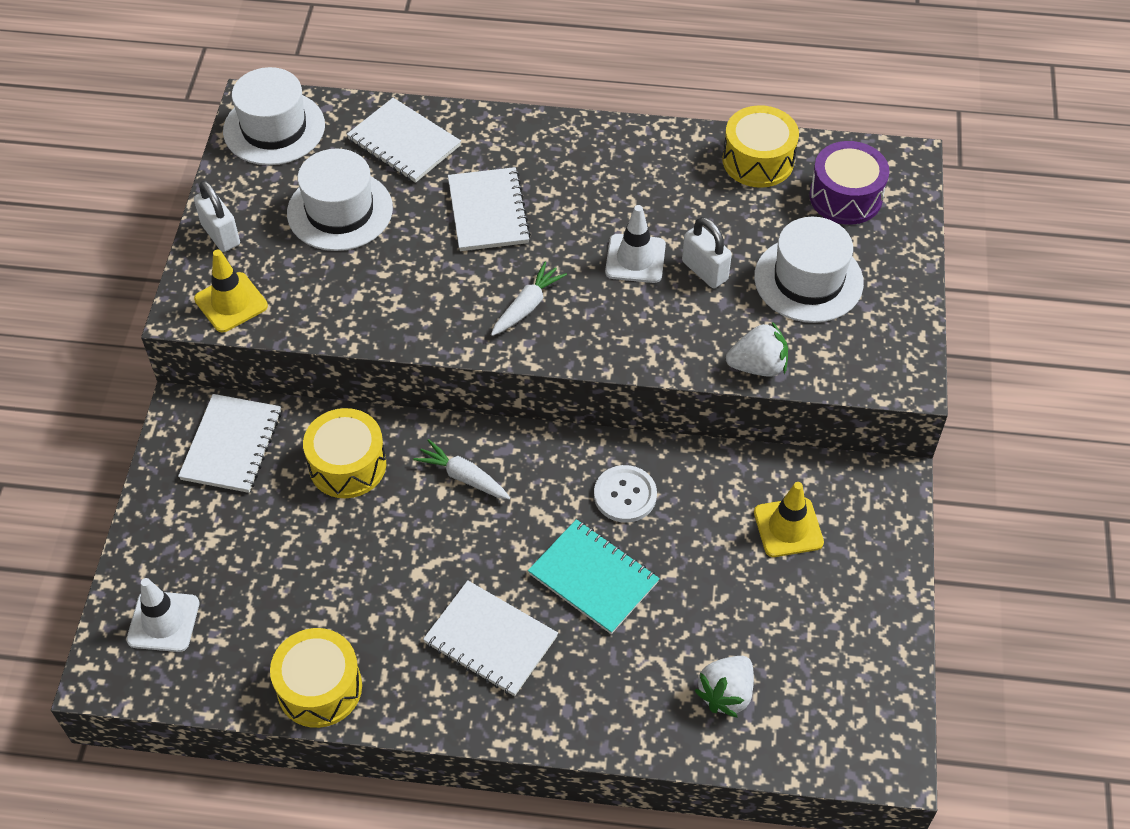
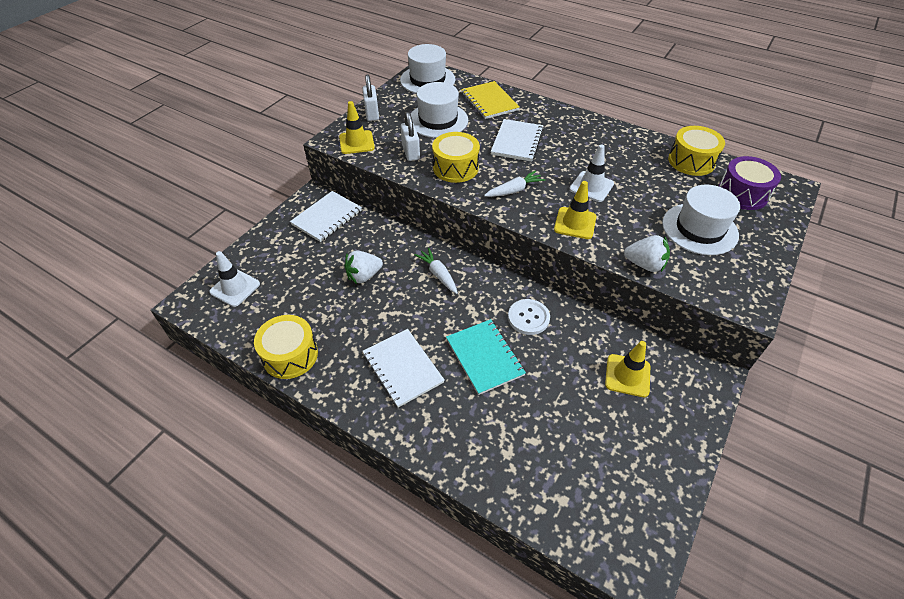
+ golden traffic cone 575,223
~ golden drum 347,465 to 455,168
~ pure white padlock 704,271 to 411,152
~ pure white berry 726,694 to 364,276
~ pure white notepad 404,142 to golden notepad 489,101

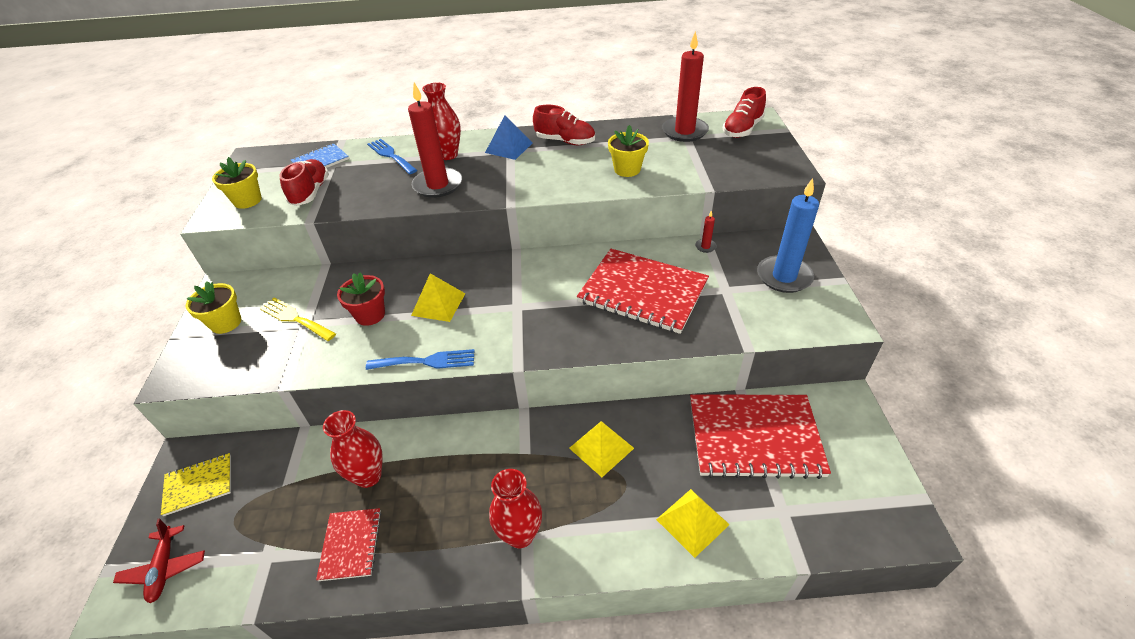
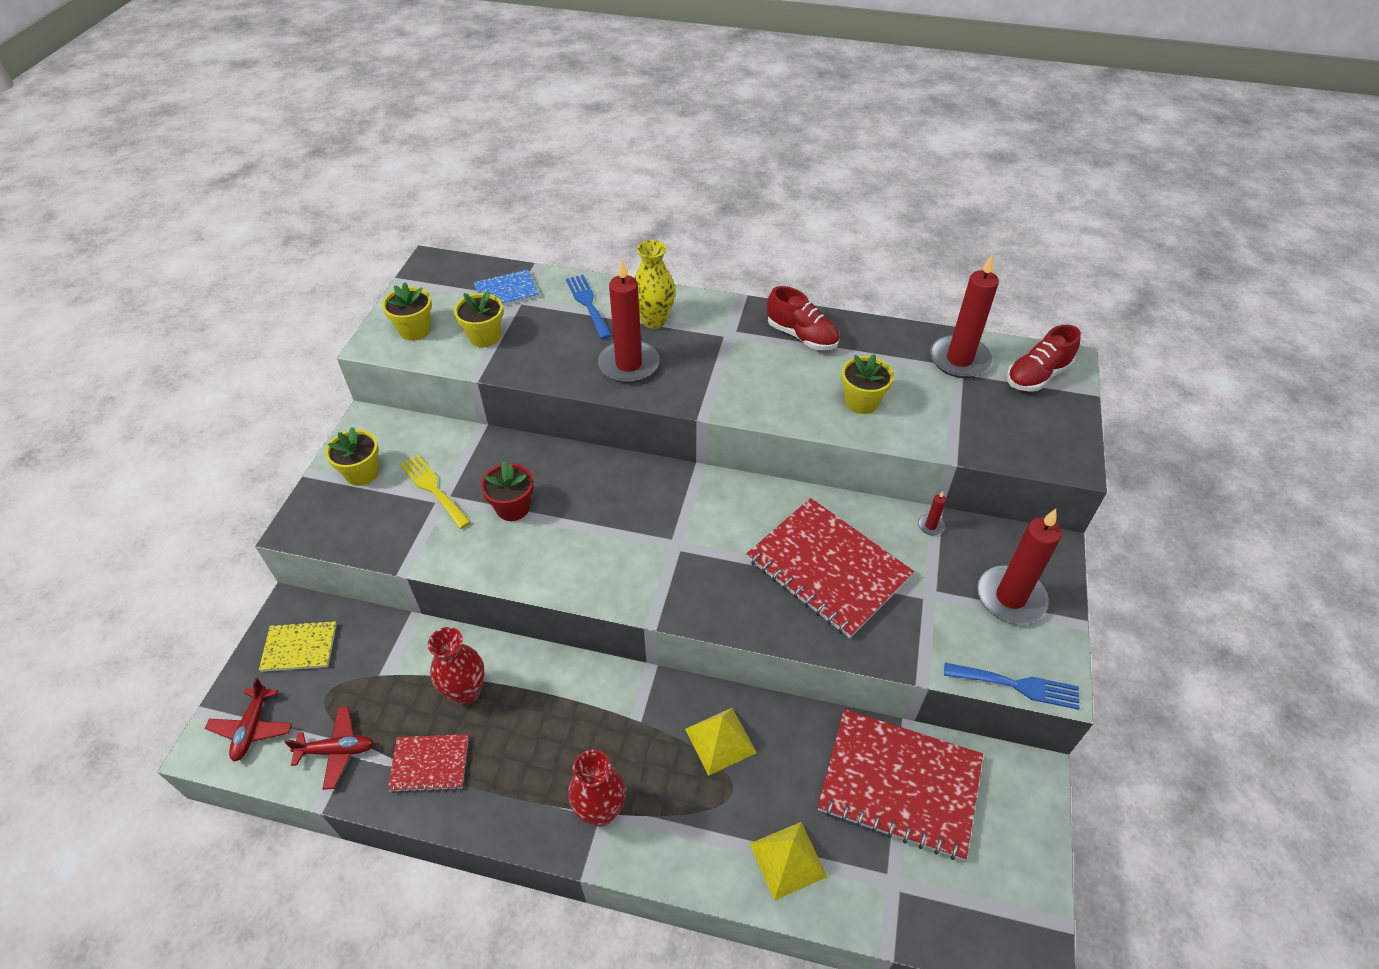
- golden solid pyramid 438,304
- blue solid pyramid 509,147
+ crimson aeroplane 337,750
~ blue table fork 426,361 to 1018,685
~ crimson shoe 310,192 to golden potted plant 484,337
~ crimson tall vase 448,155 to golden tall vase 654,320
~ blue wax candle 784,276 to crimson wax candle 1010,597
~ crimson notepad 351,545 = 430,763 75 degrees clockwise

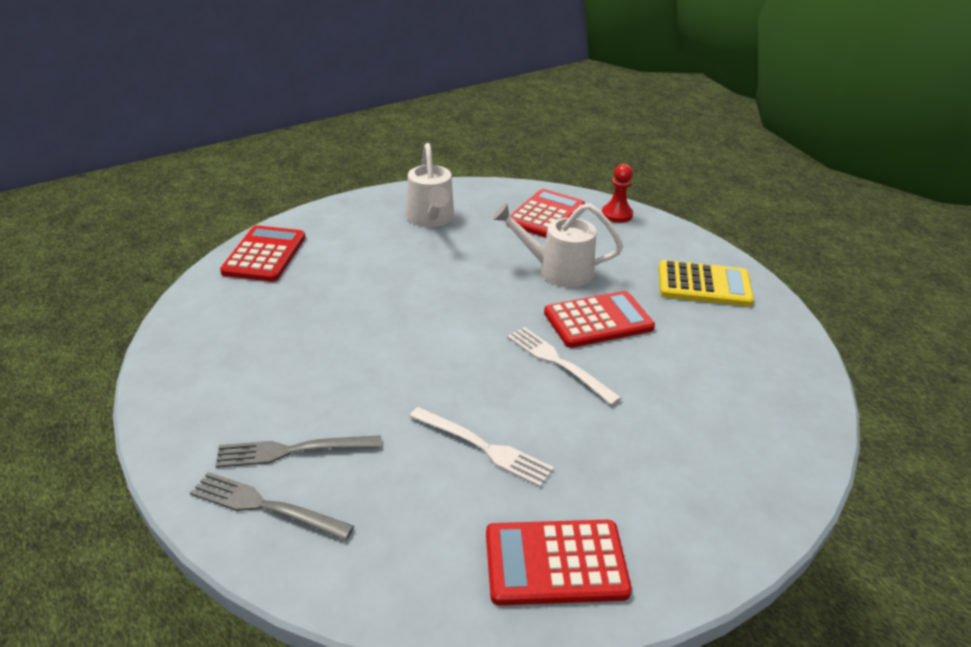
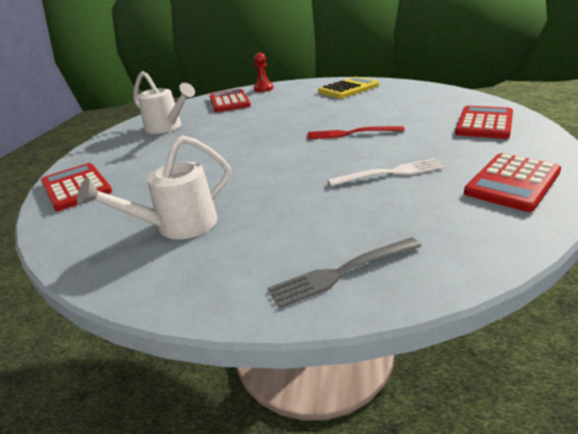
- gray table fork 291,451
~ pure white watering pot 557,271 to 178,226
~ crimson adding machine 598,321 to 484,123
~ pure white table fork 557,362 to crimson table fork 350,133

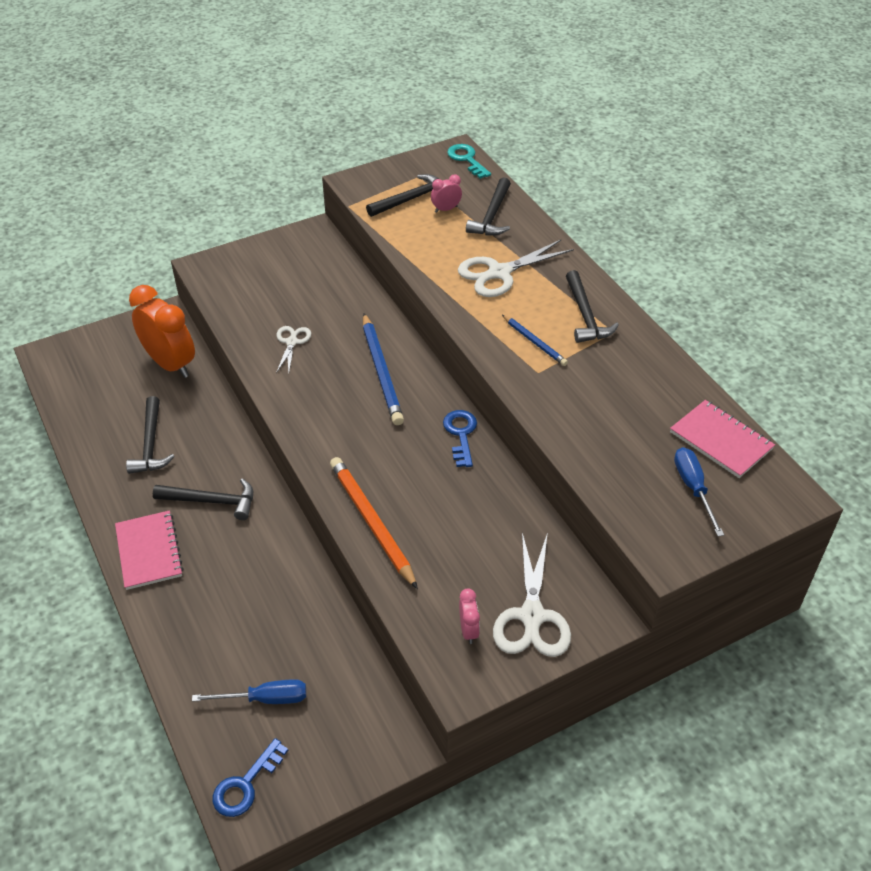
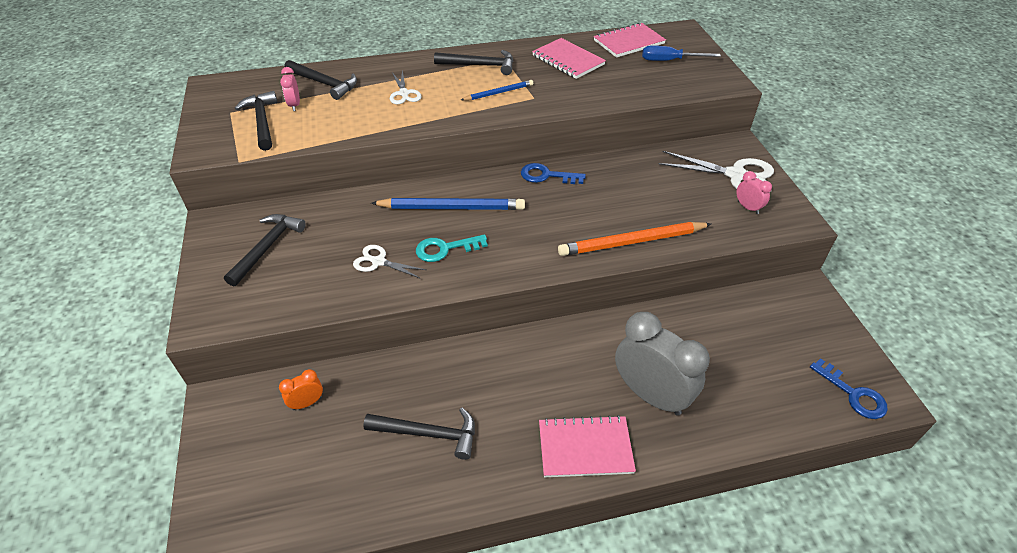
- blue hand screwdriver 265,699
+ rose-pink notepad 568,60
+ gray bedside clock 651,395
~ black carpenter's hammer 212,501 to 267,247
~ turquoise key 467,159 to 445,249
~ rose-pink bedside clock 468,630 = 748,207 45 degrees clockwise
~ bright orange bedside clock 170,364 = 307,403 x0.44
~ pure white pair of scissors 499,273 = 404,93 x0.57

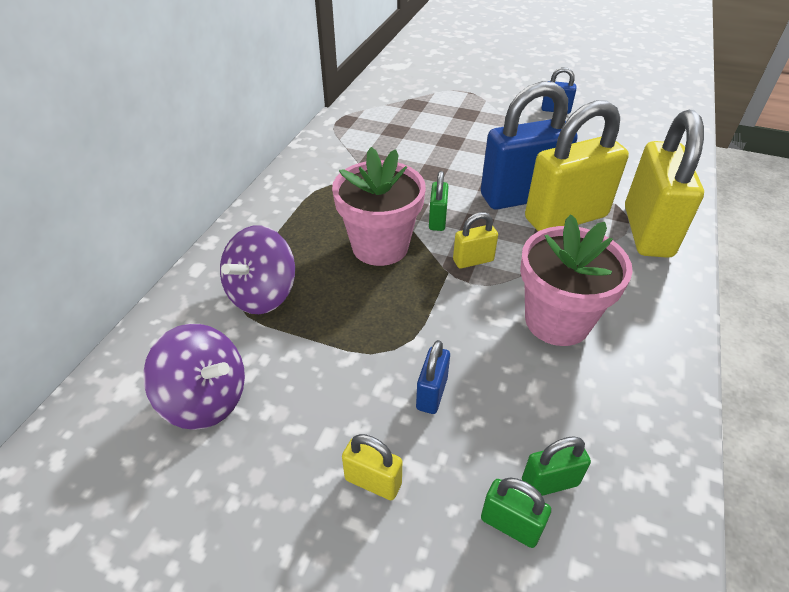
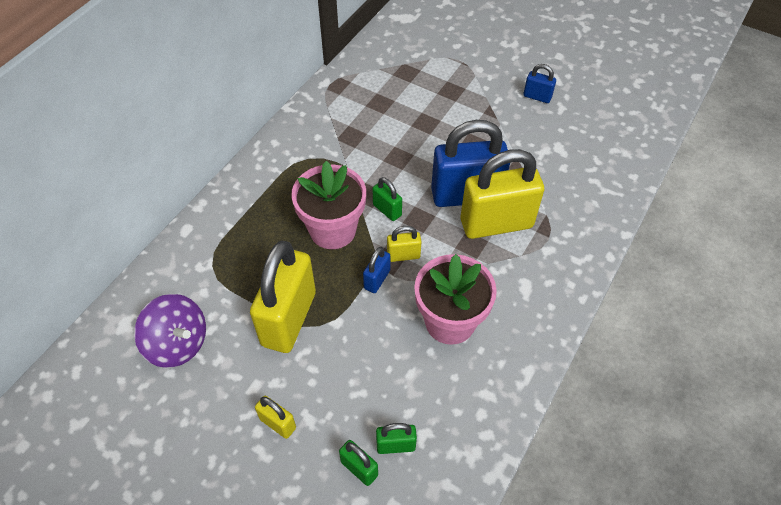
- royal purple whirligig 262,294
~ blue padlock 431,393 to 377,279
~ golden padlock 647,231 to 289,319
~ emerald padlock 437,220 = 387,210 60 degrees counterclockwise

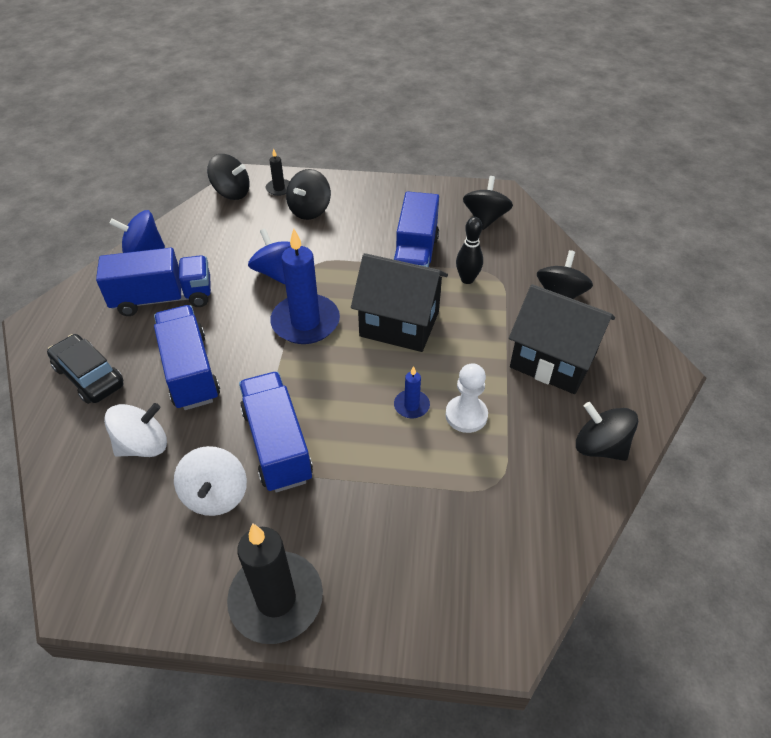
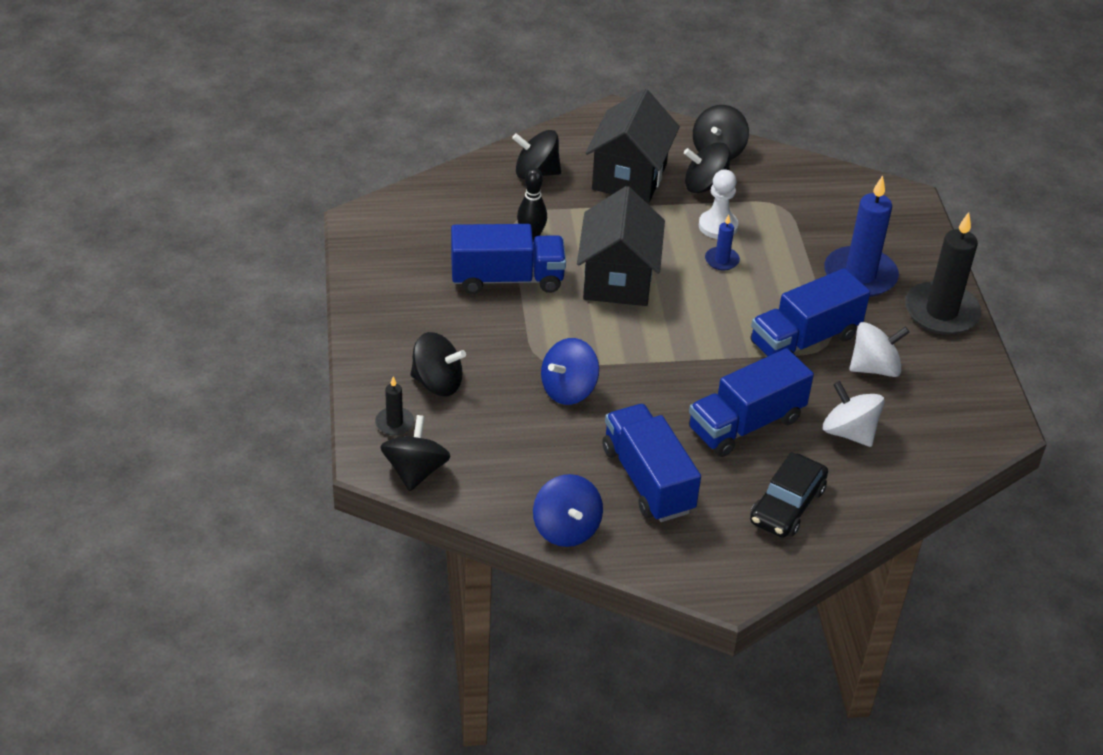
~ blue wax candle 305,322 to 860,275
~ black whirligig 485,218 to 705,186

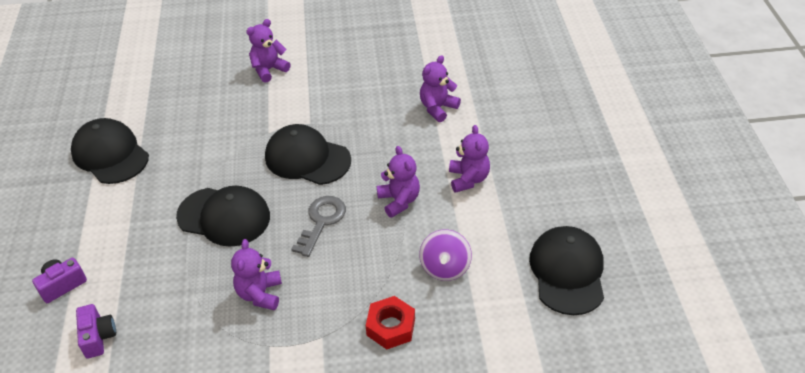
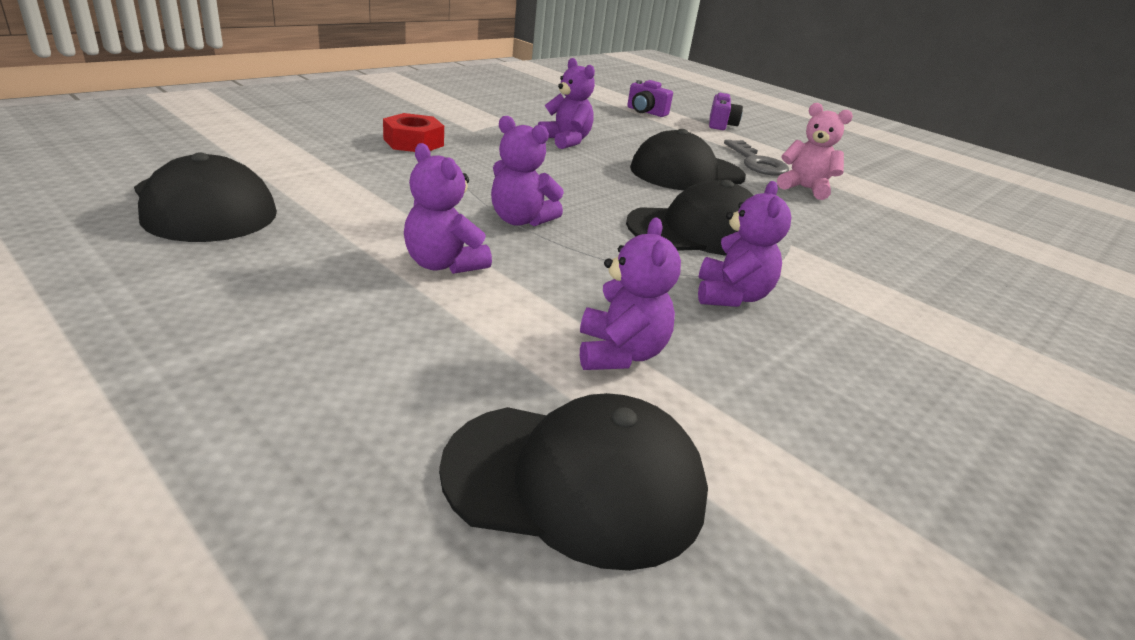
- royal purple whirligig 445,267
+ rose-pink stuffed bear 804,188
~ black peaked cap 110,154 to 575,481
~ royal purple stuffed bear 269,70 to 731,296
~ gray key 321,221 to 757,163

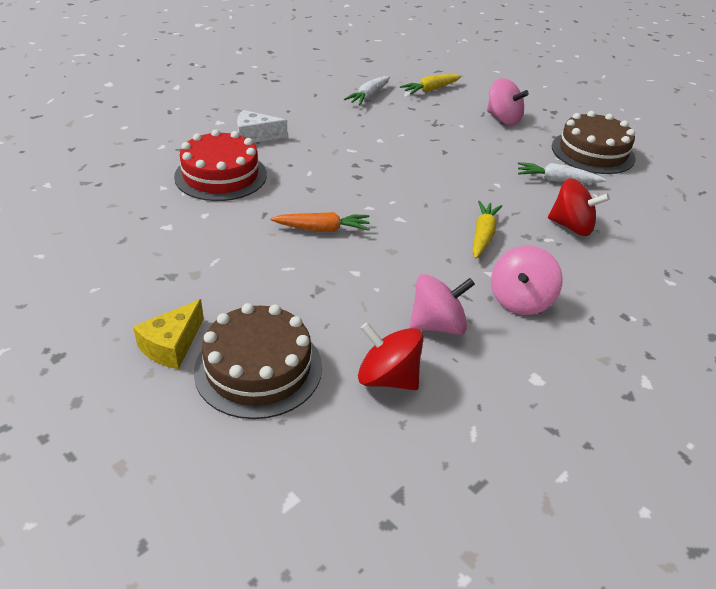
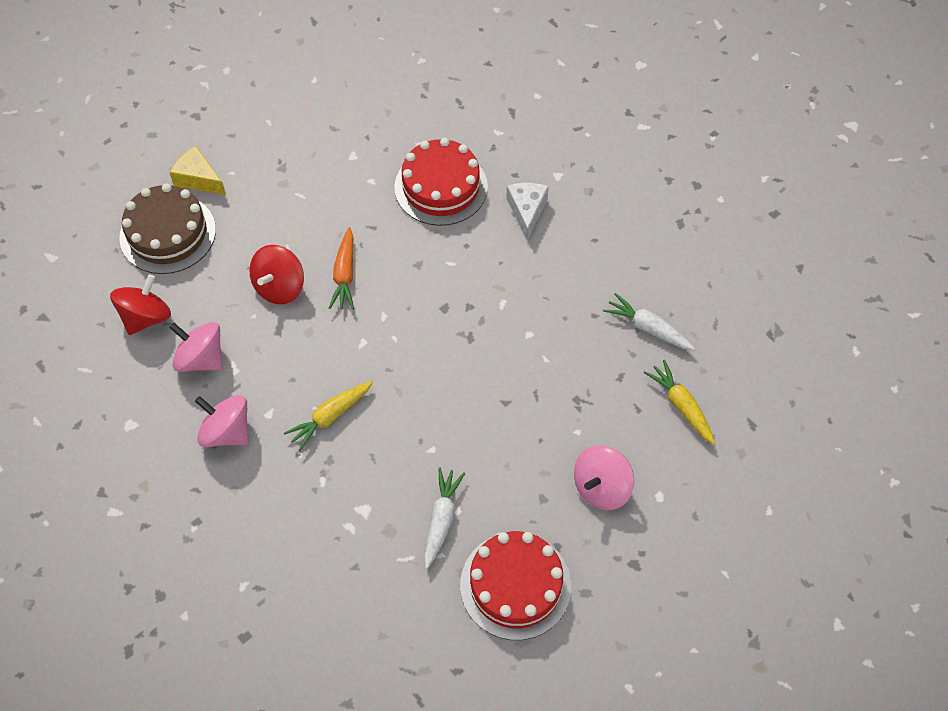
~ crimson whirligig 571,226 to 280,287
~ dark brown layer cake 592,152 to crimson layer cake 515,585
~ rose-pink whirligig 437,325 = 201,359 135 degrees clockwise
~ golden root vegetable 483,235 = 330,417 120 degrees clockwise

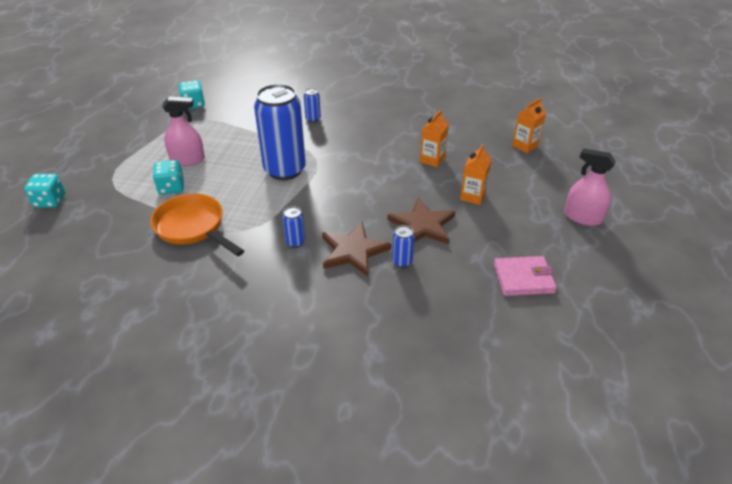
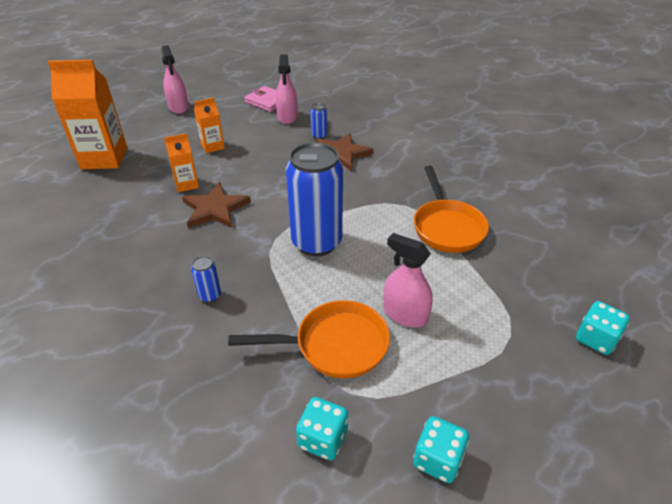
- blue soda can 295,242
+ bright orange pan 334,345
+ rose-pink spray cleaner 287,117
~ turquoise dice 171,188 to 437,459
~ dark brown star 422,225 to 215,209
~ bright orange milk carton 525,146 = 104,158 x1.92

